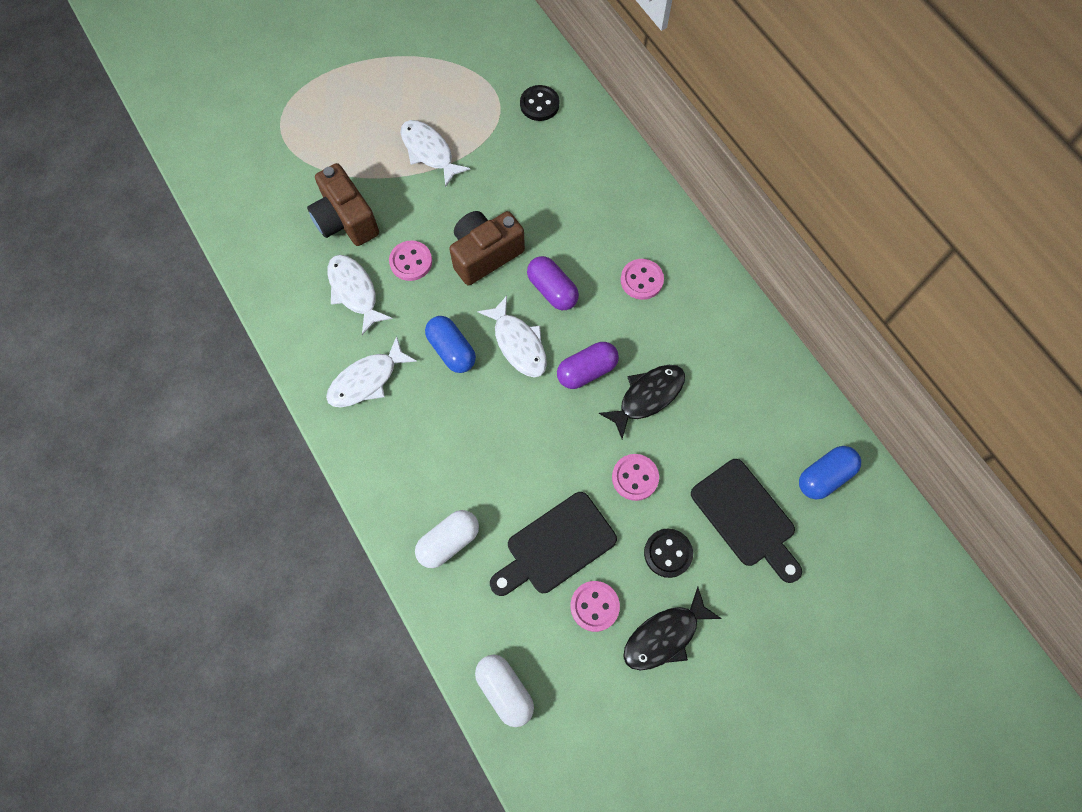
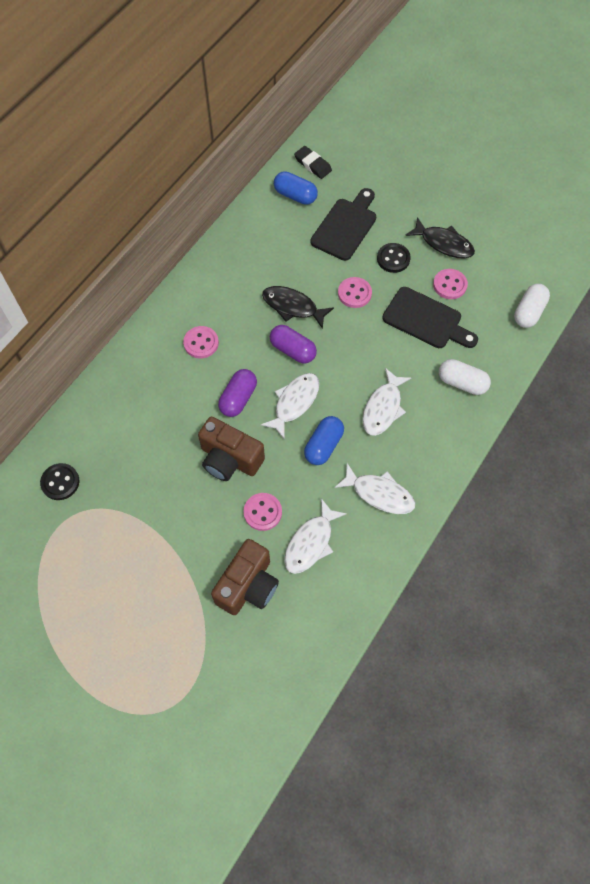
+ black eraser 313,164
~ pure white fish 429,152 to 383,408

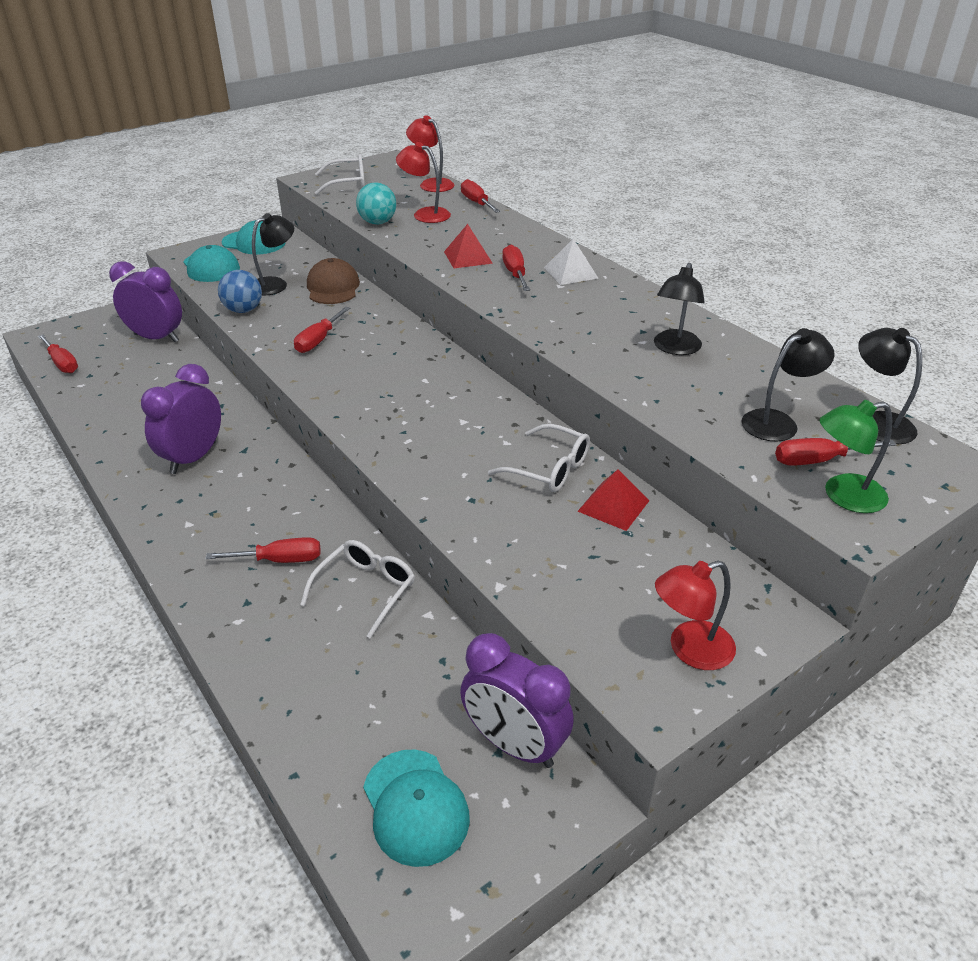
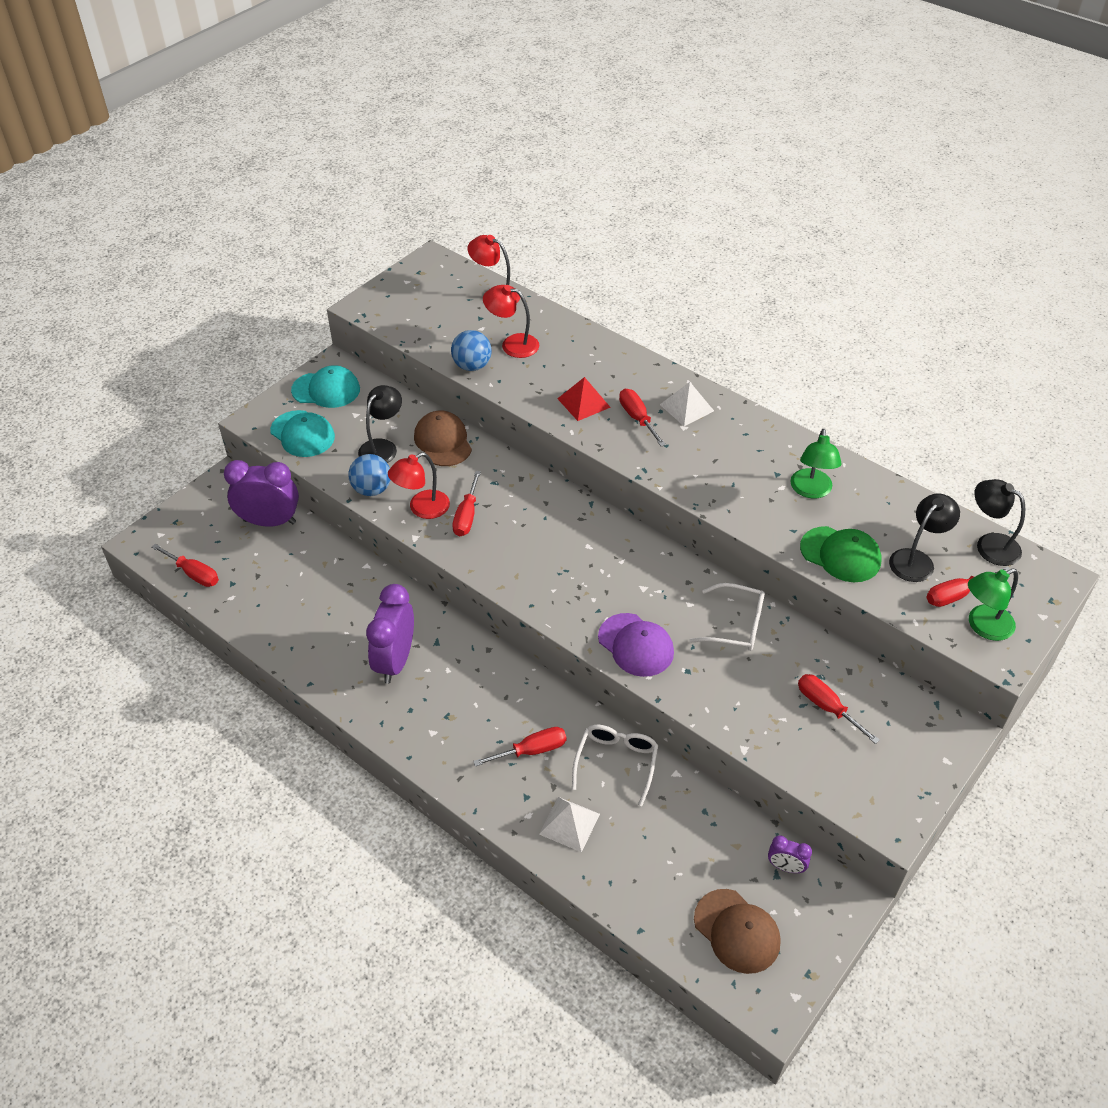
- pure white eyeglasses 348,183
- crimson solid pyramid 613,505
+ pure white solid pyramid 569,824
+ royal purple peaked cap 636,645
+ emerald peaked cap 840,554
~ crimson hand screwdriver 477,203 to 827,707
~ crimson desk lamp 689,650 to 422,508
~ turquoise ball 377,222 to blue ball 472,366
~ turquoise peaked cap 415,807 to dark brown peaked cap 737,931
~ black desk lamp 675,348 to emerald desk lamp 811,490
~ royal purple bedside clock 514,744 = 785,867 x0.49

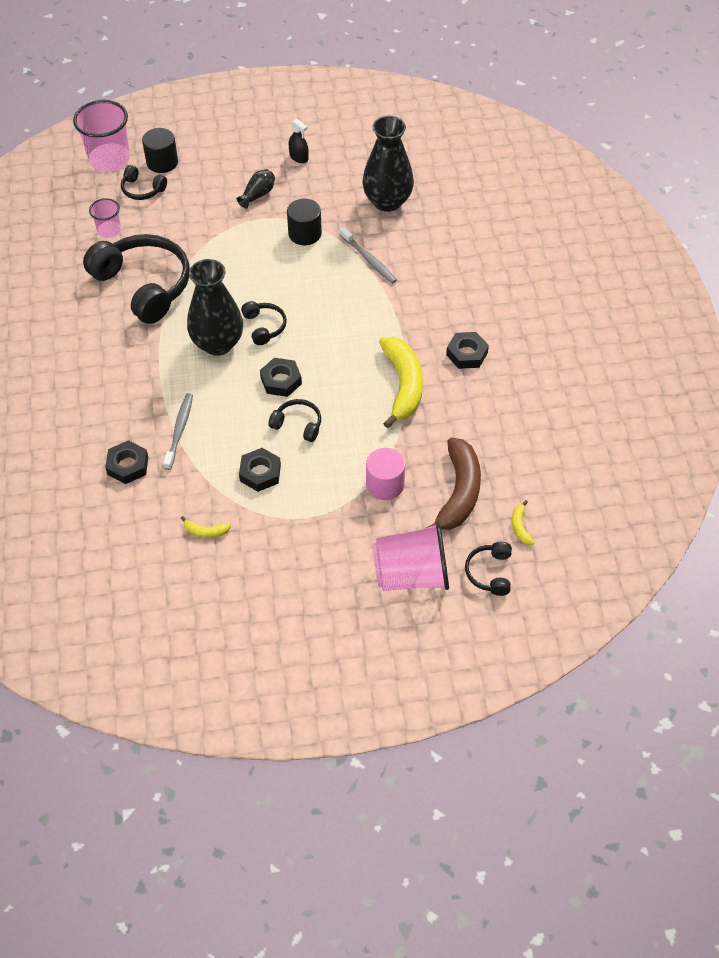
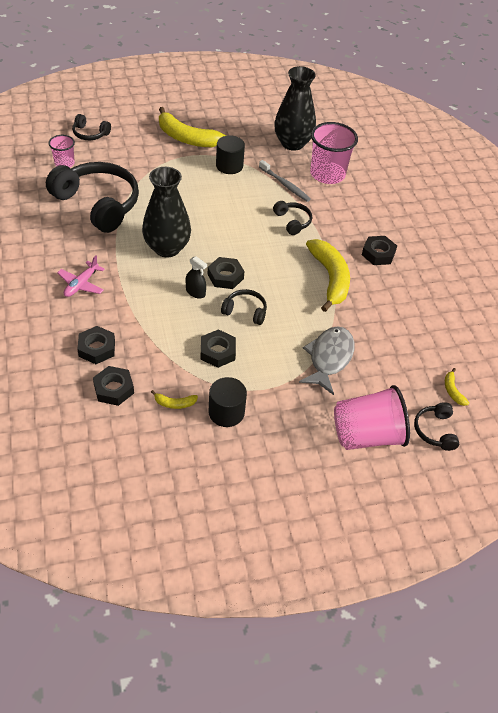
- gray tooth brush 179,430
- dark brown banana fruit 458,493
+ rose-pink aeroplane 81,284
+ black hex nut 113,389
~ rose-pink beaker 109,159 to 327,174
~ black cylinder 162,162 to 226,412
~ black headphones 264,327 to 292,221
~ black spray cleaner 299,157 to 195,292
~ black tall vase 258,195 to golden banana fruit 187,138
~ rose-pink cylinder 385,484 to gray fish 329,358

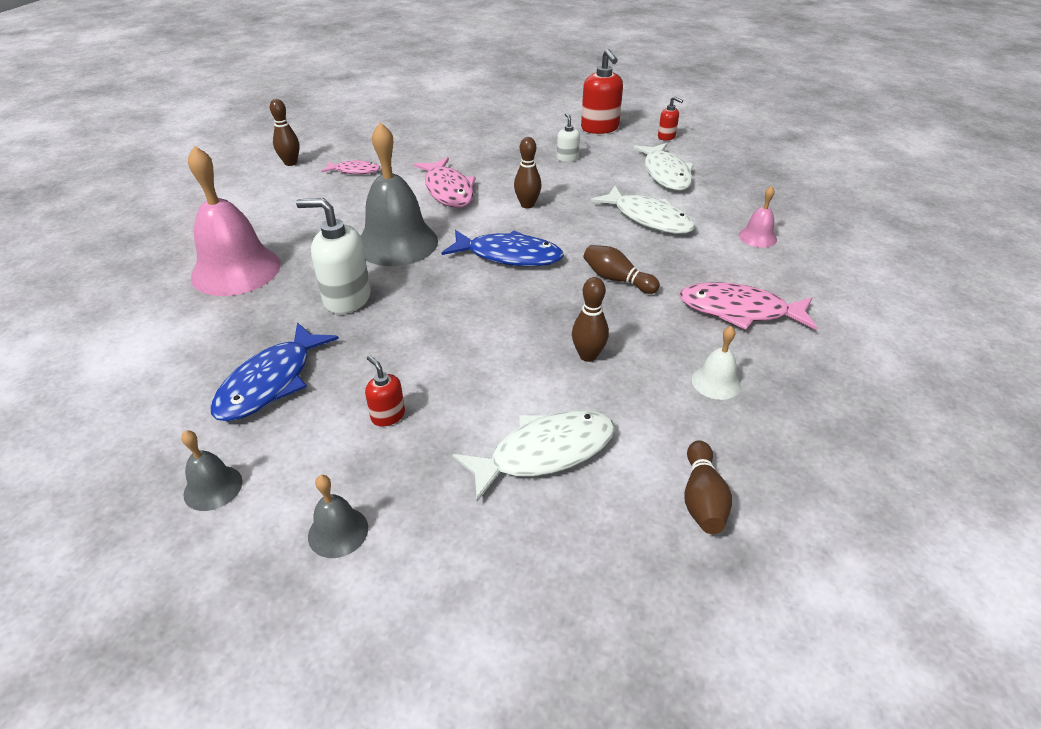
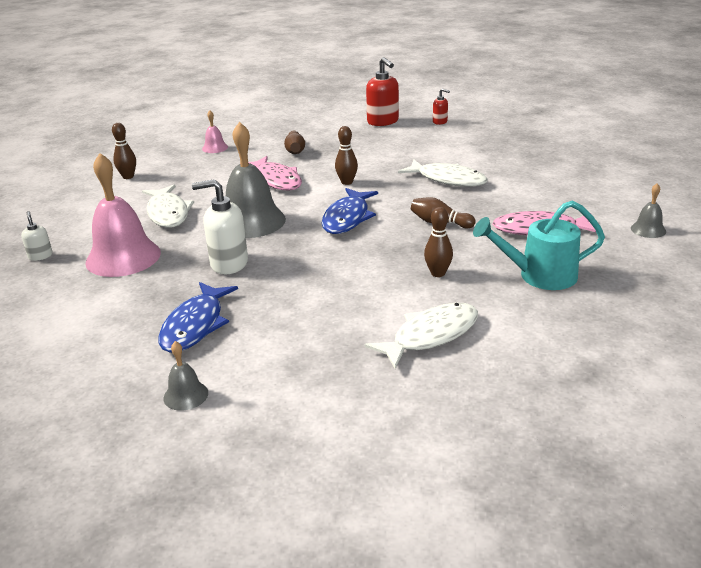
- rose-pink fish 354,171
- crimson soap dispenser 388,415
~ gray school bell 338,532 to 648,229
~ pure white soap dispenser 567,158 to 40,256
~ pure white fish 665,174 to 168,213
~ dark brown tenpin 702,499 to 295,150
~ rose-pink school bell 757,237 to 215,148
~ pure white school bell 716,382 to turquoise watering pot 539,276
~ blue fish 509,256 = 347,218 105 degrees clockwise

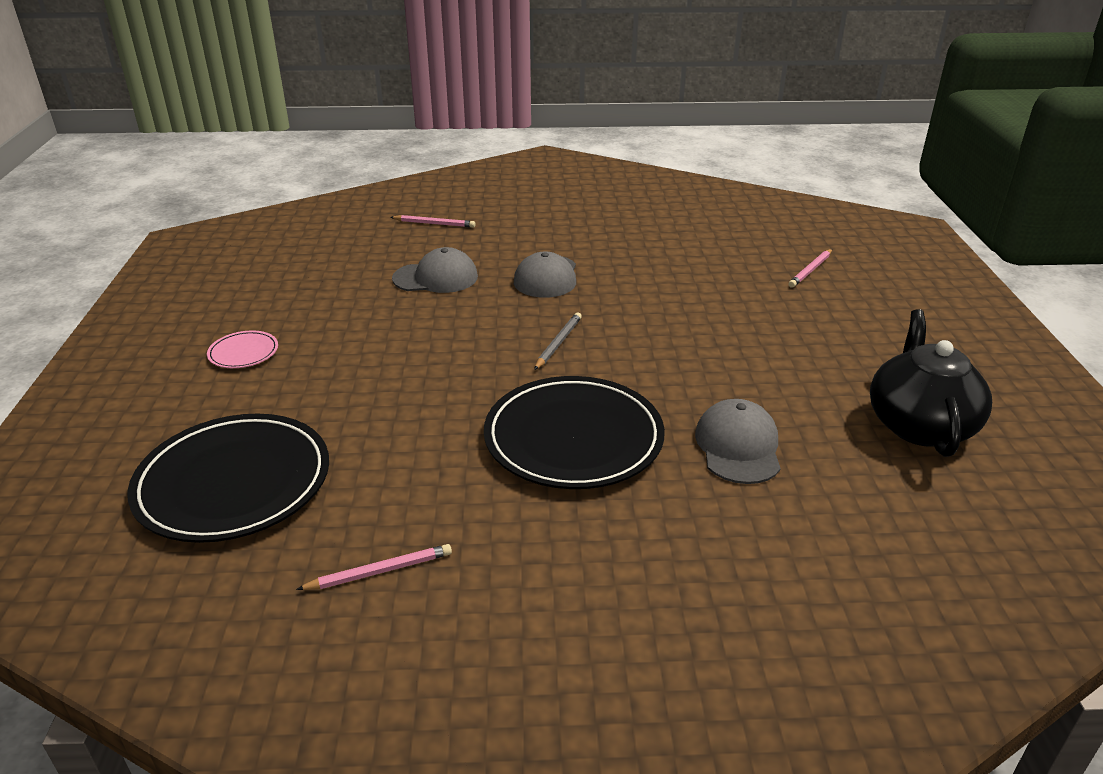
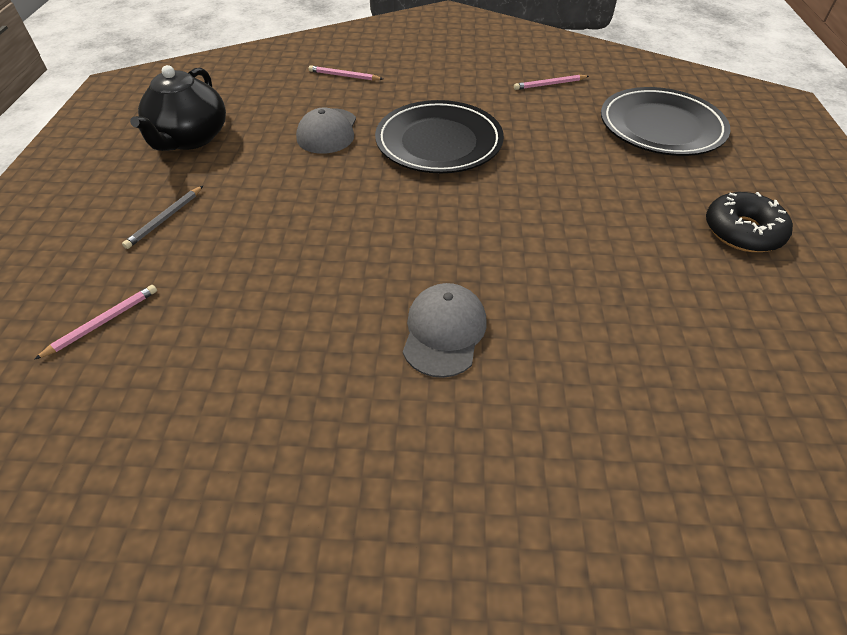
- gray peaked cap 436,278
~ rose-pink lead pencil 434,224 to 344,76
~ gray lead pencil 558,343 to 165,219
~ rose-pink flat dish 243,353 to black glazed donut 742,231

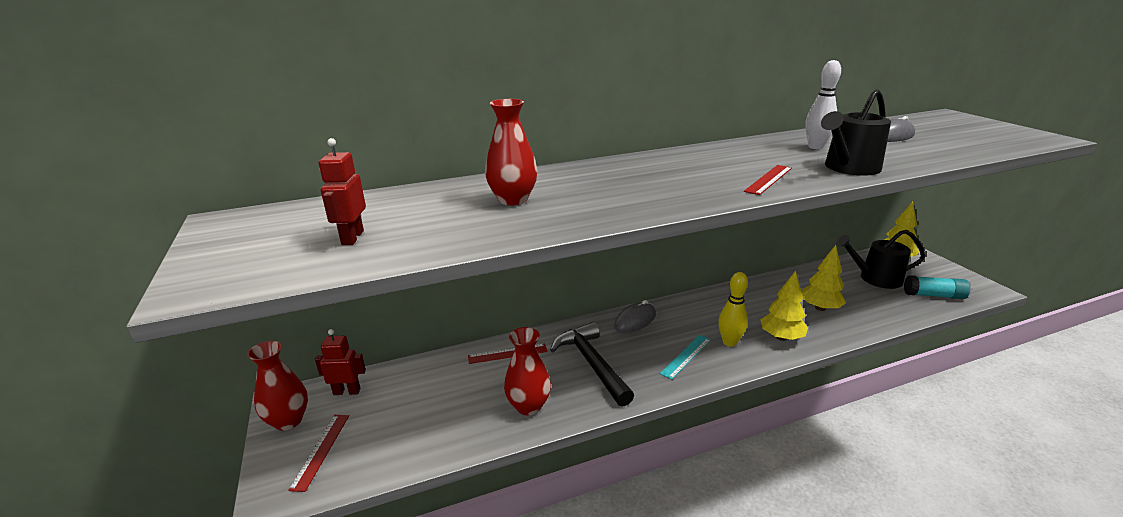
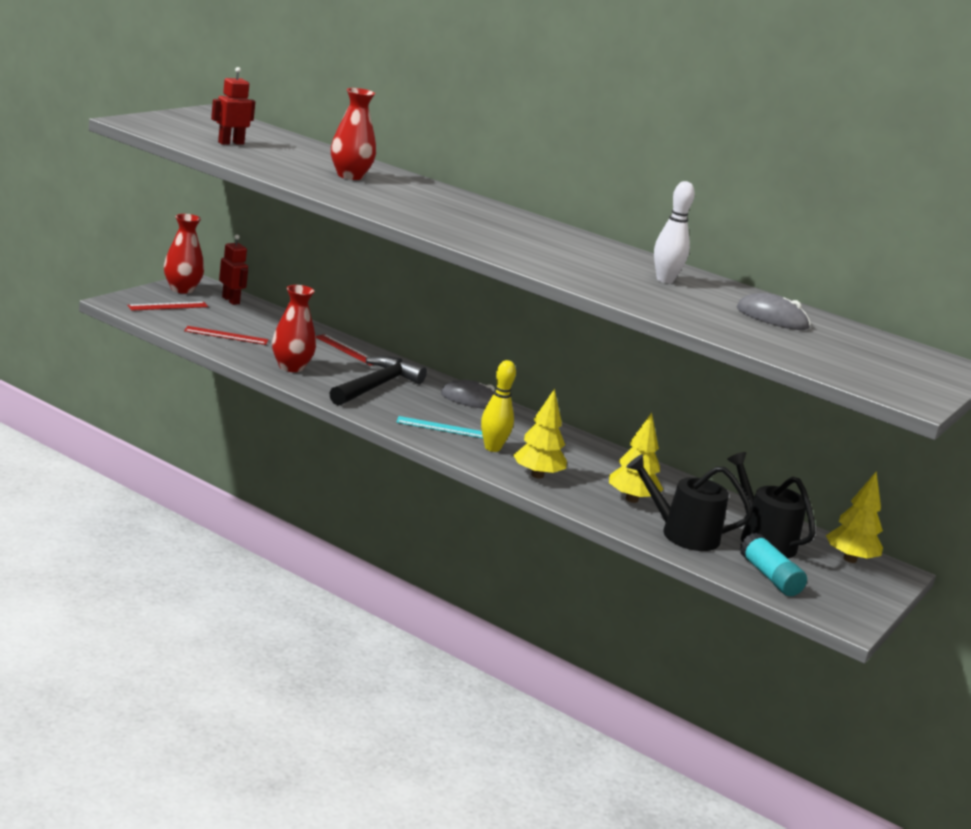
~ crimson straightedge 768,179 to 226,335
~ black watering pot 848,168 to 682,534

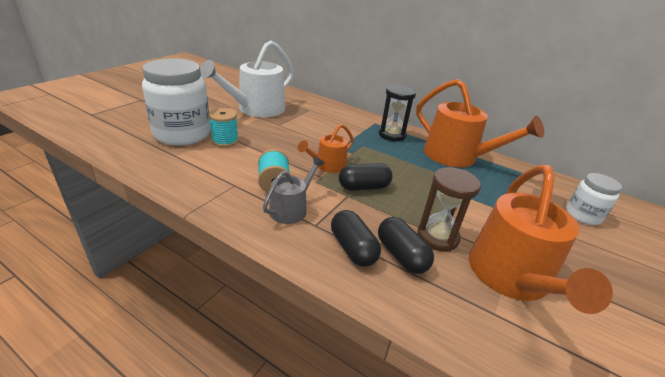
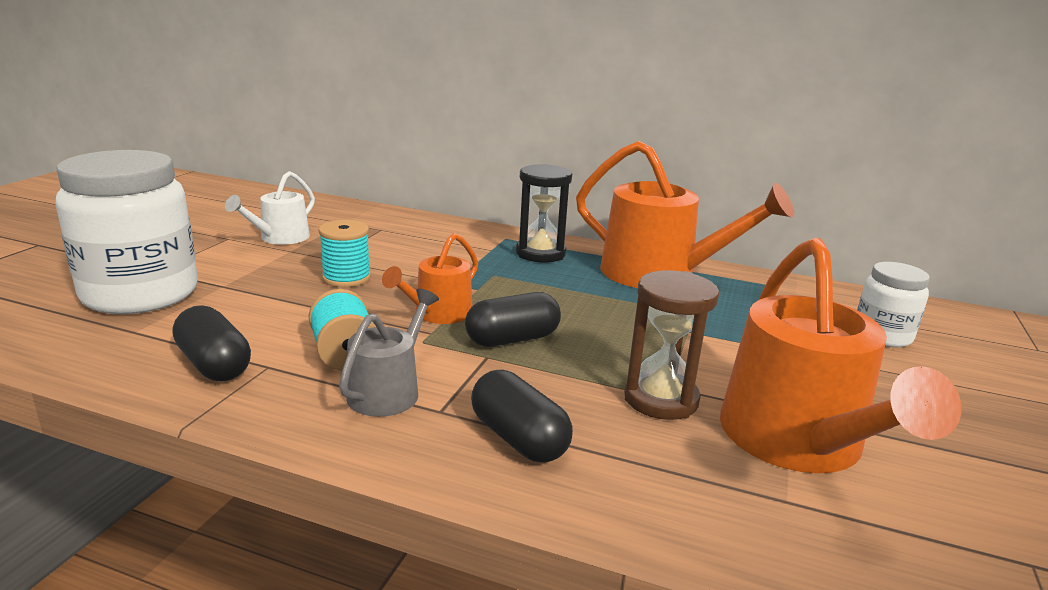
~ turquoise reel of thread 225,141 to 346,278
~ black pill 401,255 to 214,364
~ pure white watering pot 256,109 = 280,238 x0.53

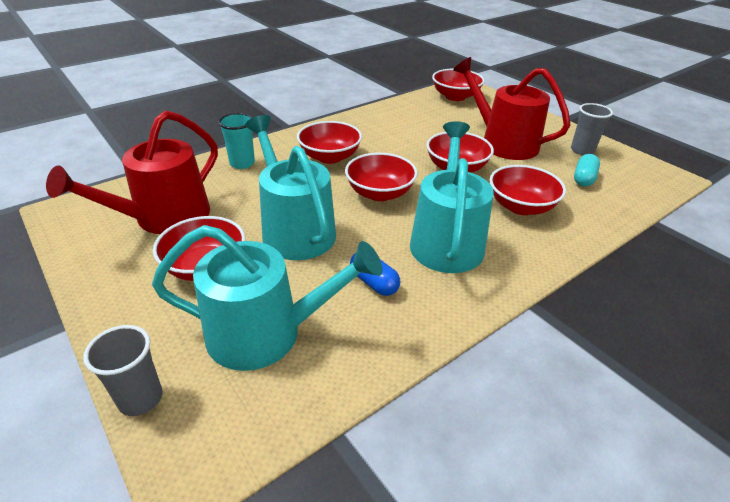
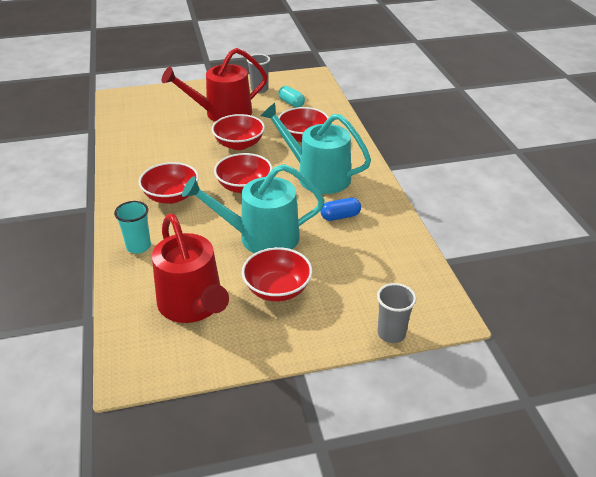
- turquoise watering pot 266,333
- crimson bowl 455,97

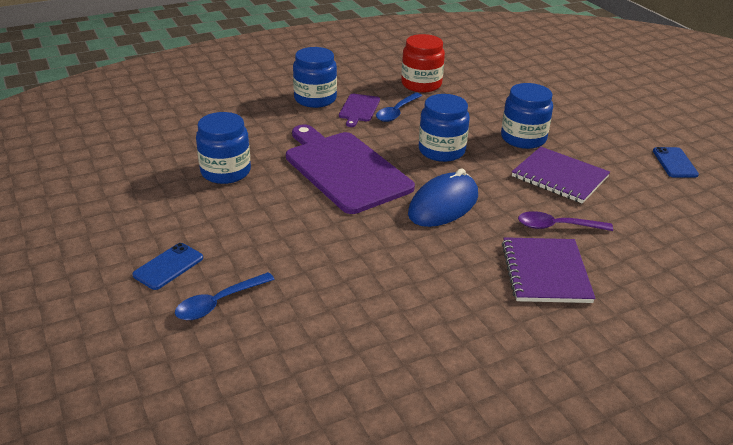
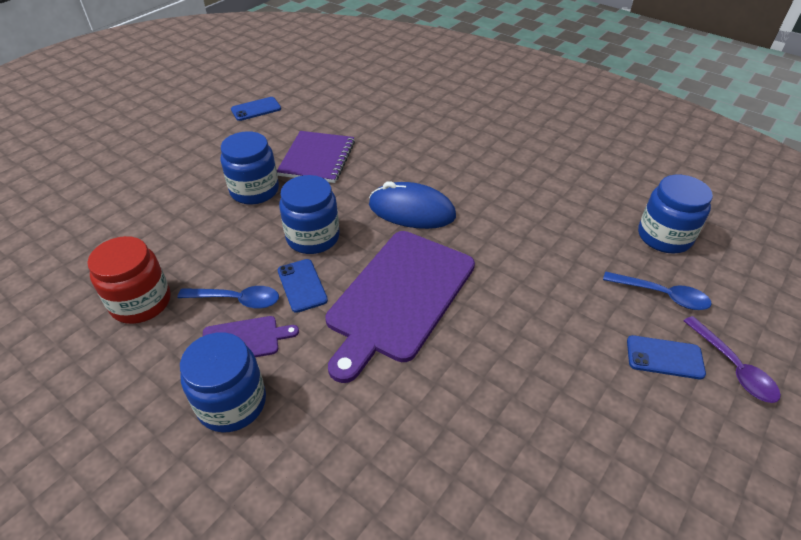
- royal purple notepad 545,272
+ blue smartphone 302,285
~ blue jam jar 225,172 to 664,237
~ royal purple tablespoon 557,226 to 733,367

